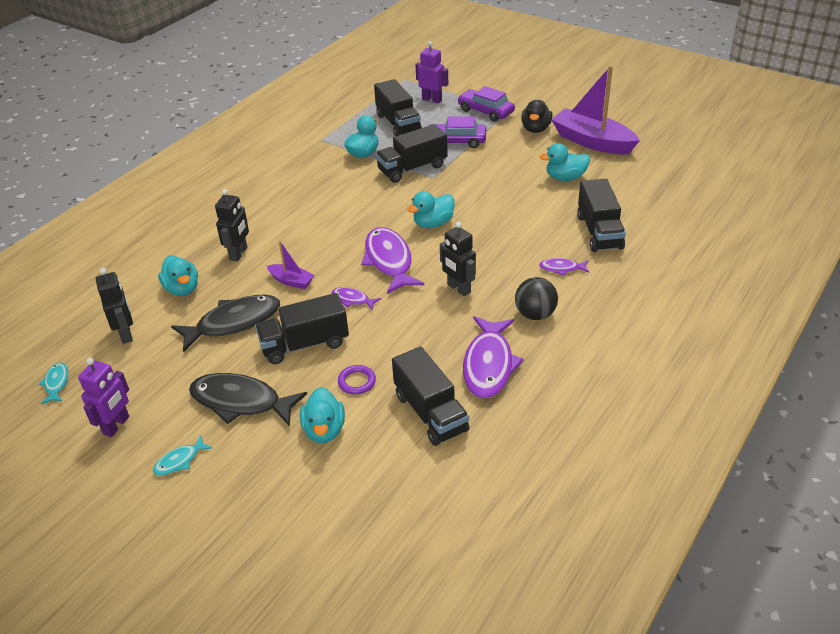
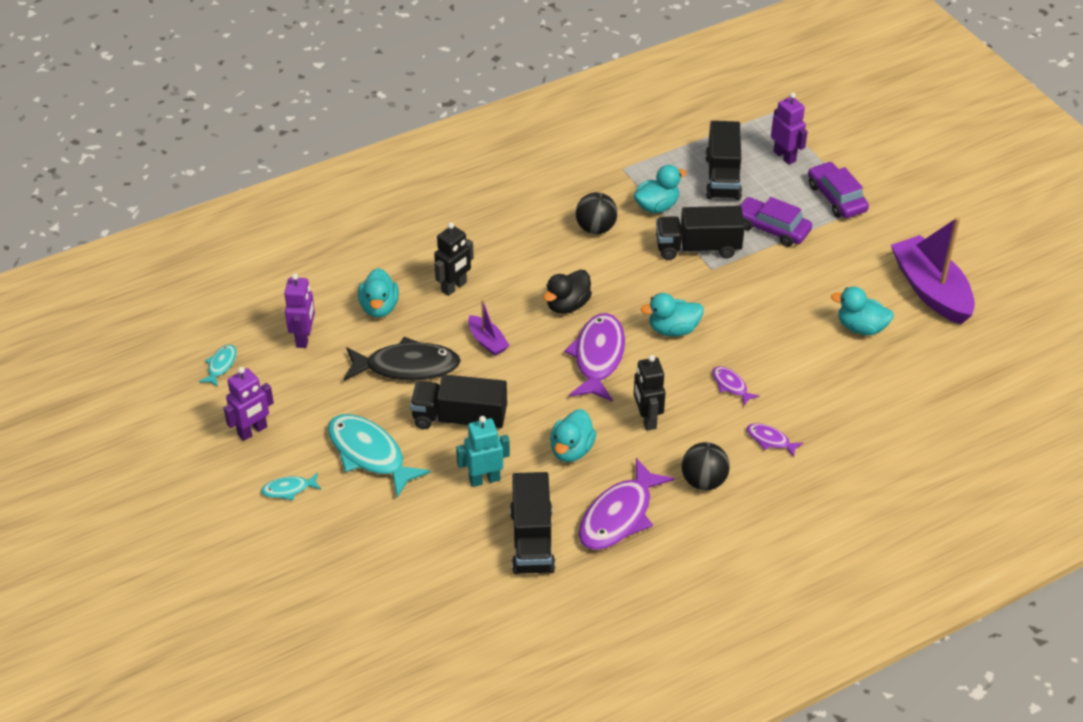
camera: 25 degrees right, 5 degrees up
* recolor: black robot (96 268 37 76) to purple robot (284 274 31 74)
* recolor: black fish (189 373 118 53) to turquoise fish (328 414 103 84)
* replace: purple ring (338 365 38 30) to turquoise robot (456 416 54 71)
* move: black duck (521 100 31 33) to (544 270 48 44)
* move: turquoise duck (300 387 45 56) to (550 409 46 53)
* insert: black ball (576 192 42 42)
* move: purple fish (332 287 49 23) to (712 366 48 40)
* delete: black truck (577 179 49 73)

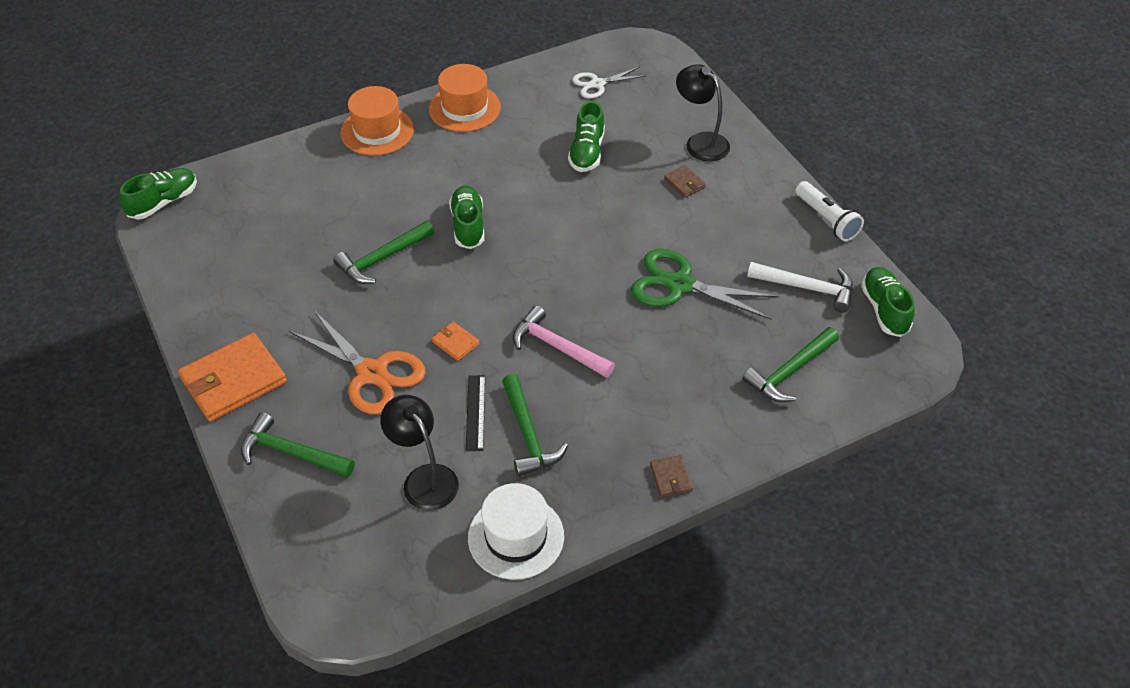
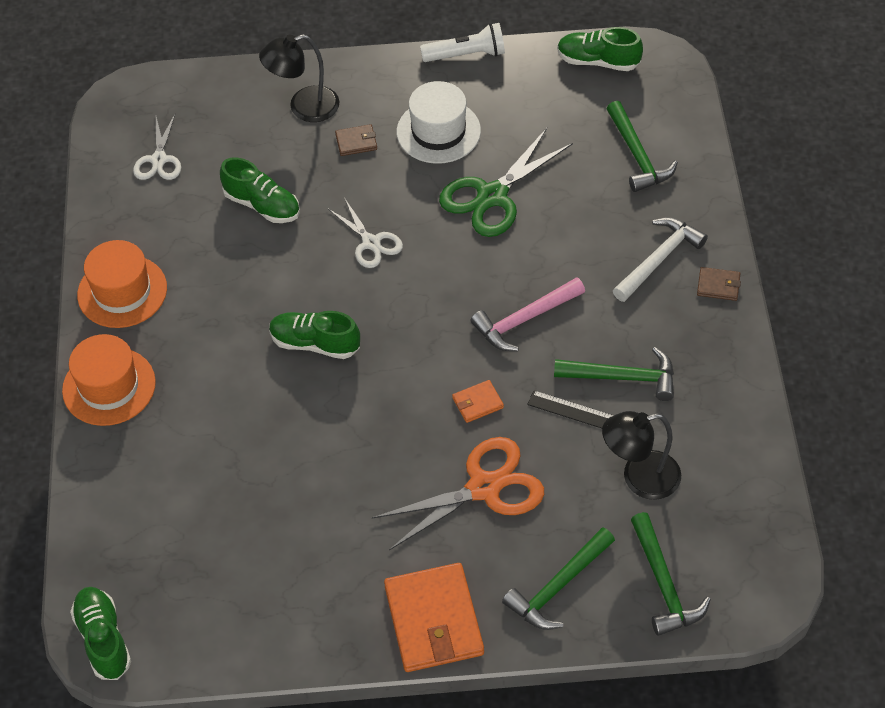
camera: 65 degrees left, 5 degrees up
* insert: white scissors (328 199 75 69)
* move: white hat (468 483 96 97) to (397 81 84 83)
* move: white hammer (747 262 106 51) to (613 217 95 85)
* move: green hammer (333 221 102 63) to (631 512 80 124)

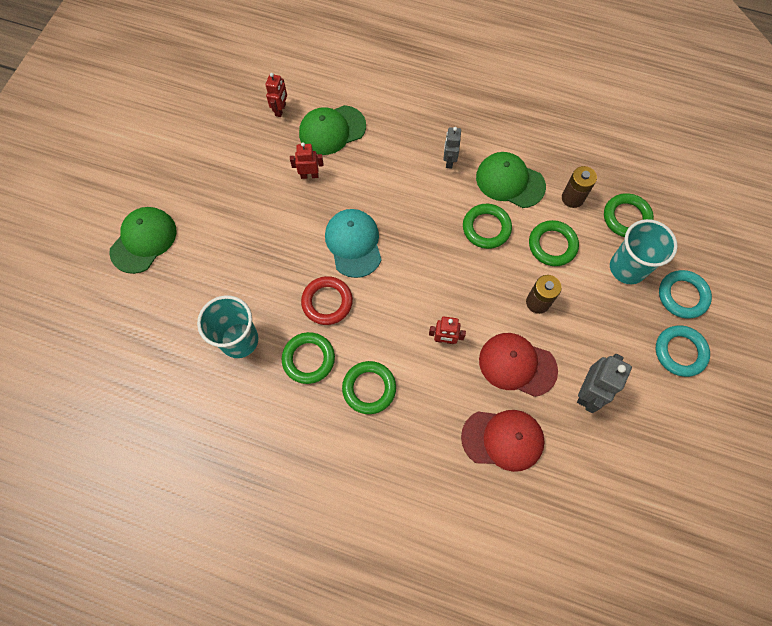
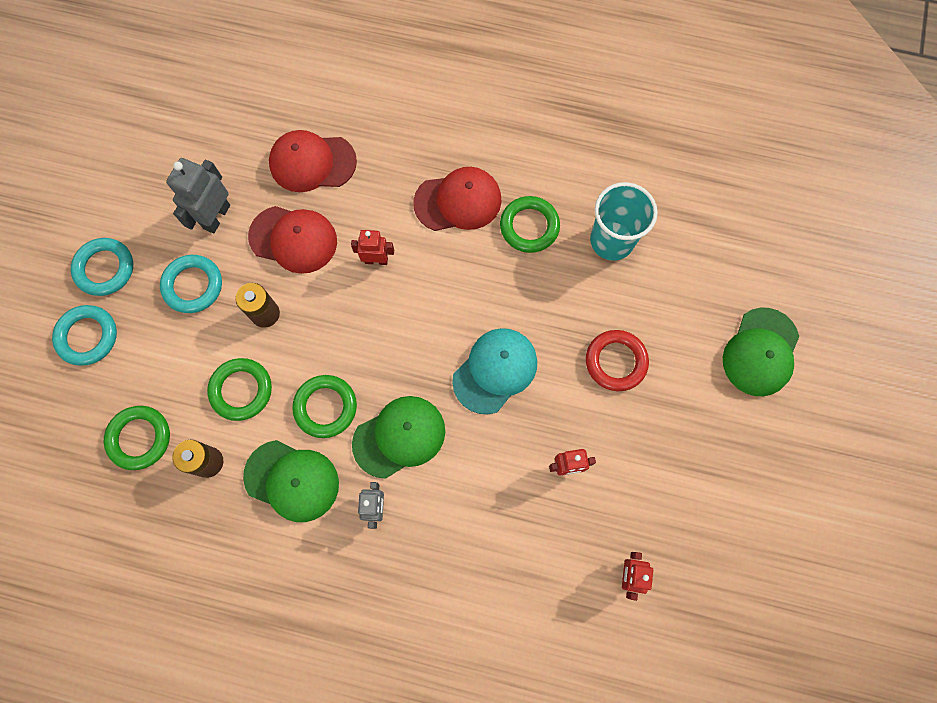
camera: 175 degrees right, 5 degrees up
* insert: turquoise ring (160 255 62 58)
* move: green cap (299 105 67 50) to (352 396 93 83)
* replace: green ring (342 361 54 53) to red cap (413 167 89 64)
* rotate: turquoise cap (325 209 57 69) = (452 328 85 86) 120 degrees counterclockwise
* move: red ring (301 276 52 49) to (586 330 63 61)
* delete: turquoise cup (610 219 68 65)

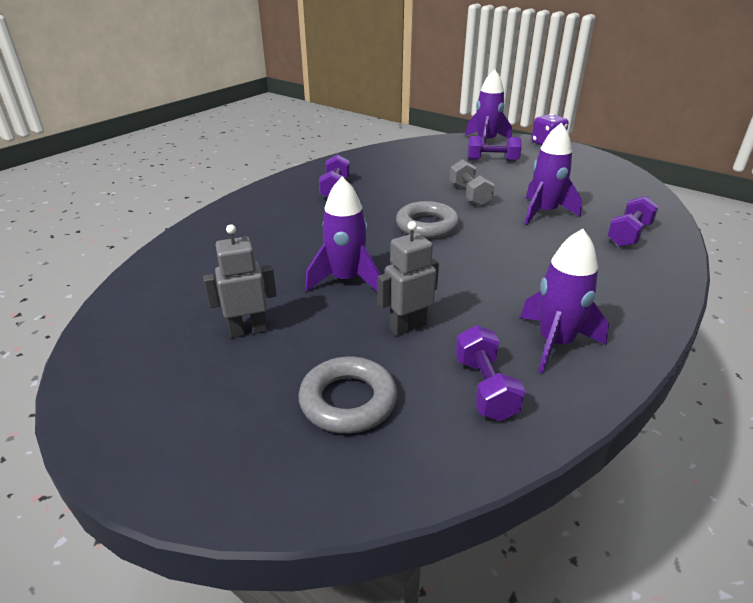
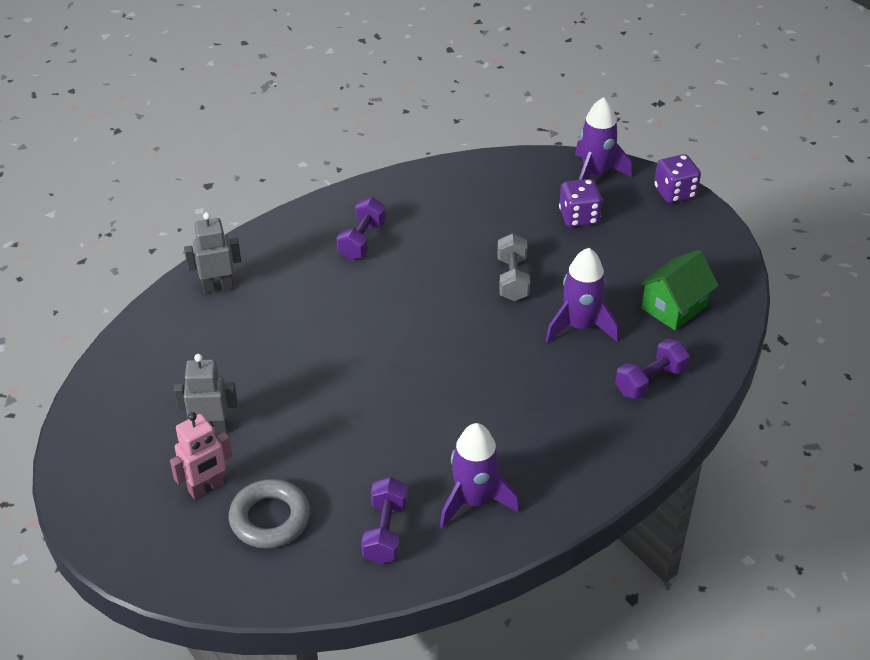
camera: 15 degrees right, 10 degrees up
* insert: pink robot (170 412 62 87)
* move: grey robot (377 221 62 115) to (184 212 57 82)
* replace: purple dumbbell (468 136 54 25) to purple dice (559 179 43 48)
* insert: green house (638 250 81 80)
* delete: purple rocket (305 177 76 115)
* delete: grey ring (396 201 63 37)

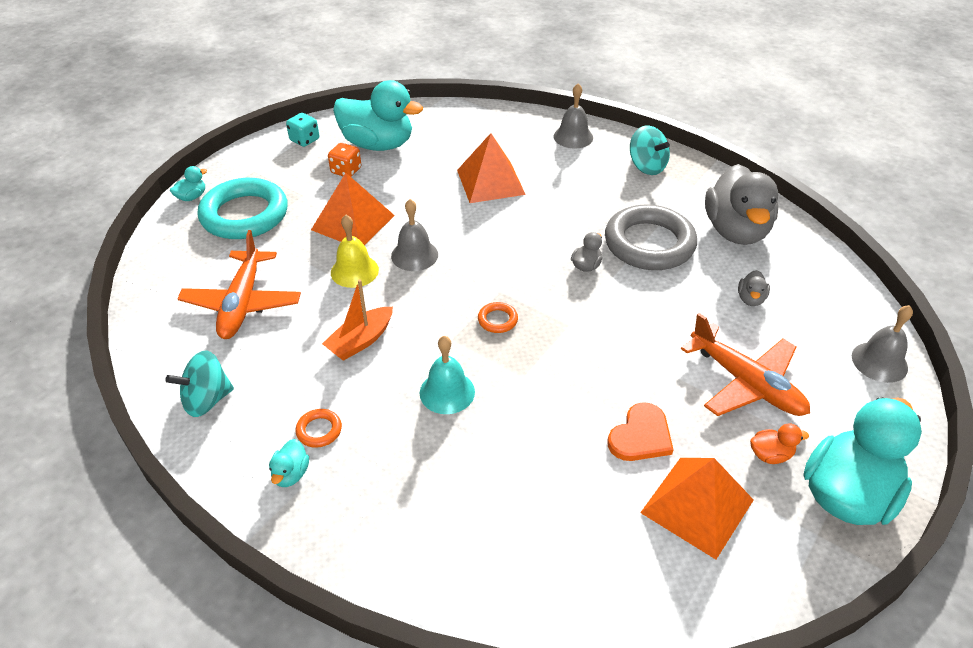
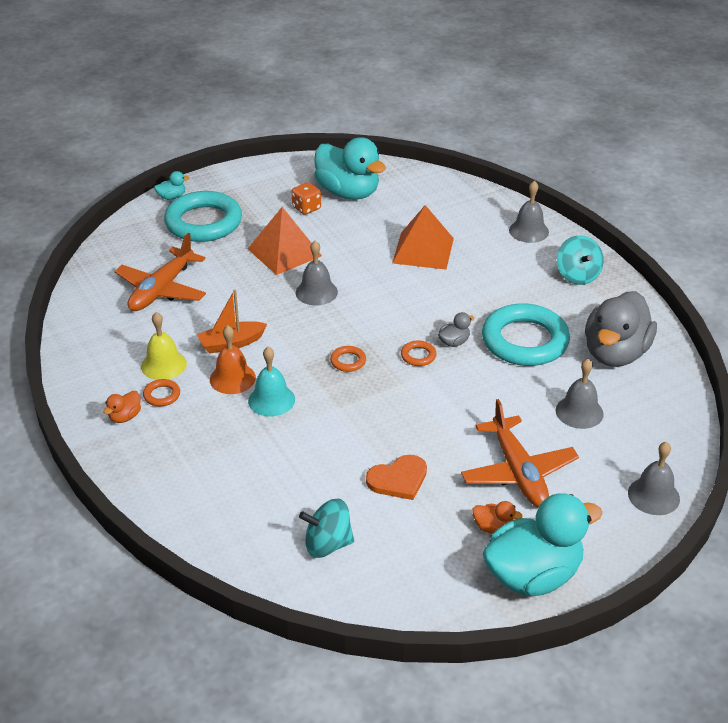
camera: 25 degrees right, 5 degrees down
* recolor: turquoise duck (269 439 40 48) to orange duck (103 391 38 32)
* move: yellow bell (331 215 48 73) to (141 312 46 68)
* insert: orange bell (210 325 46 69)
* move: turquoise spinning top (165 350 69 67) to (299 499 55 59)
* insert: orange ring (401 340 36 26)
* recolor: grey ring (605 204 92 66) to turquoise ring (482 303 88 63)
* replace: grey duck (738 270 32 36) to grey bell (555 358 49 71)
* delete: turquoise dice (286 113 33 34)
* delete: orange pyramid (640 458 114 101)

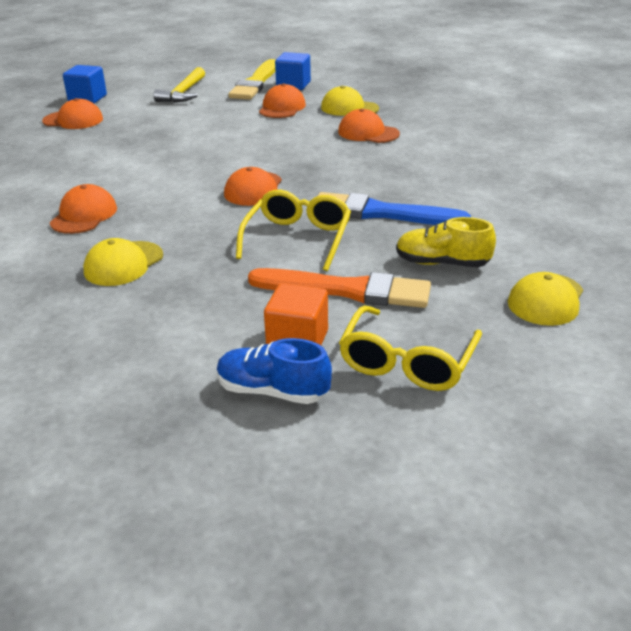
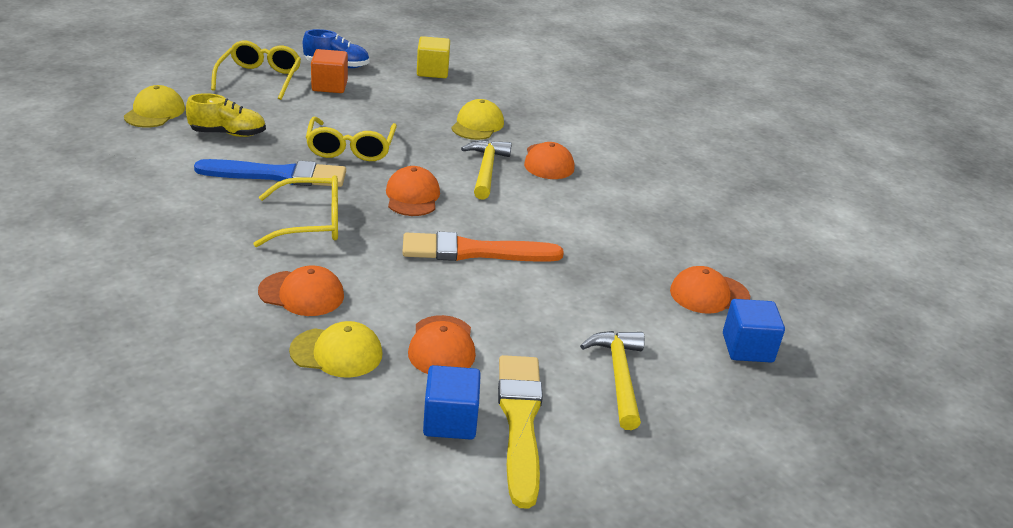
camera: 160 degrees right, 0 degrees up
* insert: yellow glasses (253 175 85 72)
* move: orange brush (248 268 183 40) to (402 232 162 29)
* insert: yellow cube (417 36 33 42)
* insert: yellow hammer (461 140 51 60)

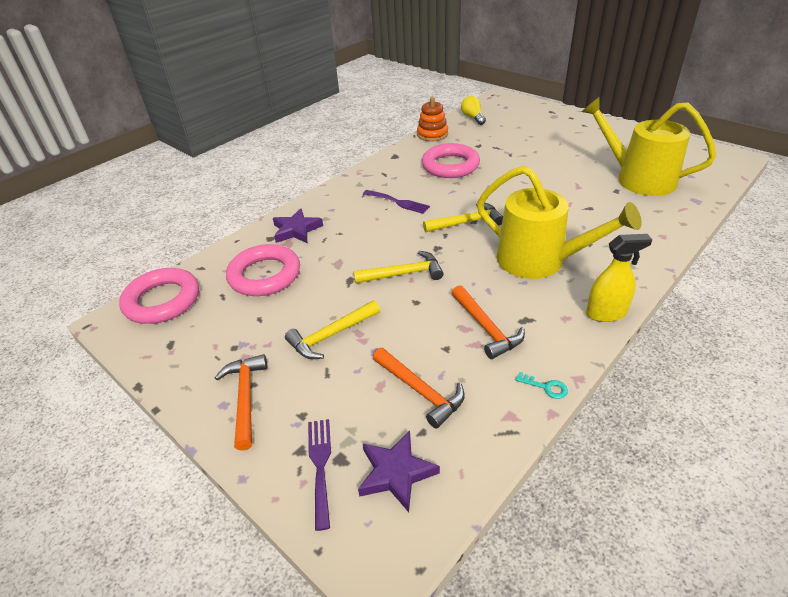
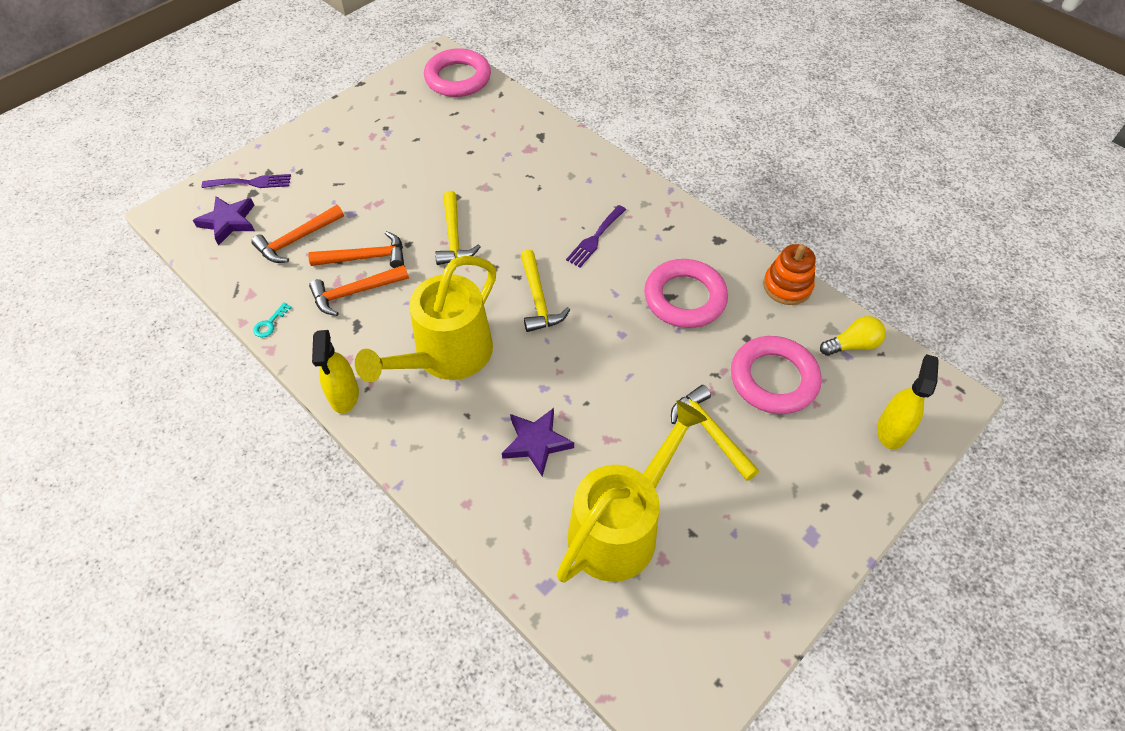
camera: 90 degrees right, 15 degrees up
* move: orange hammer (215 354 52 97) to (308 231 96 37)
* move: purple star (273 208 50 35) to (502 408 72 69)
* move: yellow hammer (285 300 95 59) to (671 385 88 96)
* move: pink ring (226 244 74 52) to (731 336 90 78)
* insert: yellow spray bottle (877 354 62 96)

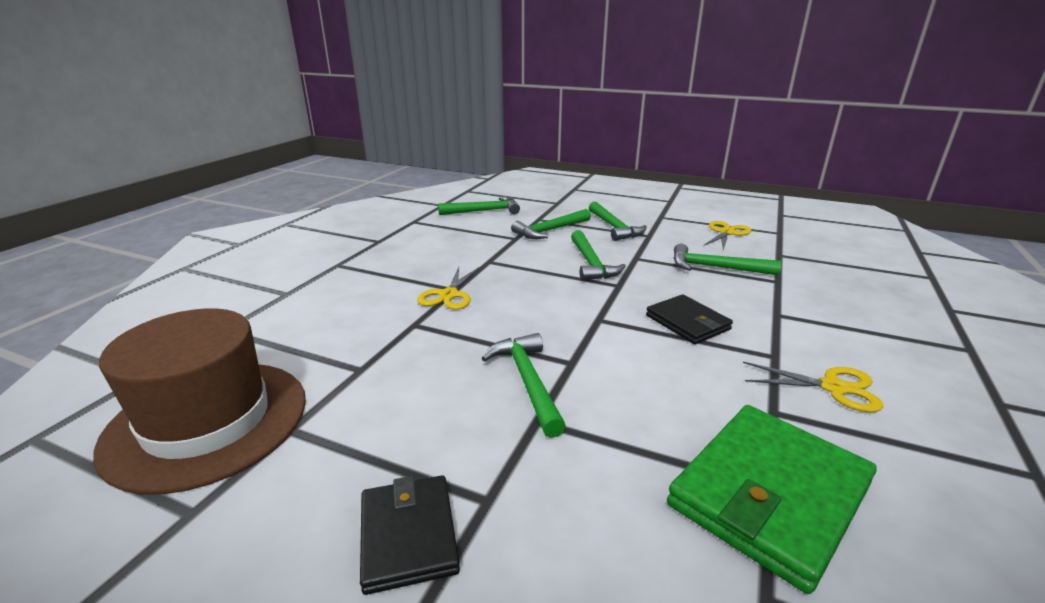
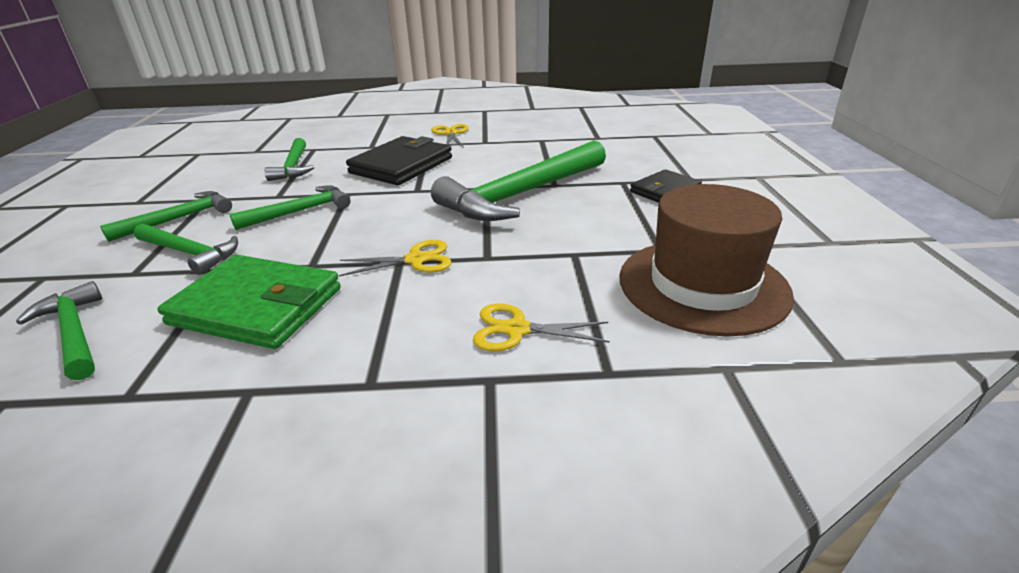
camera: 115 degrees left, 5 degrees up
* move: green wallet (667 405 210 189) to (157 255 184 94)
* resize: black wallet (646 294 87 50) = (346 136 106 49) x1.68
* resize: green hammer (482 333 84 105) = (431 140 175 81) x1.87
* move: yellow scissors (704 221 47 30) to (473 303 137 48)

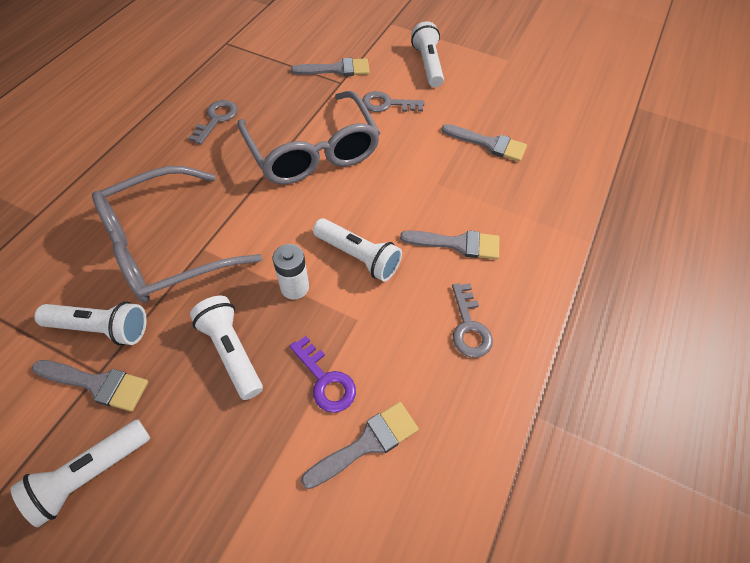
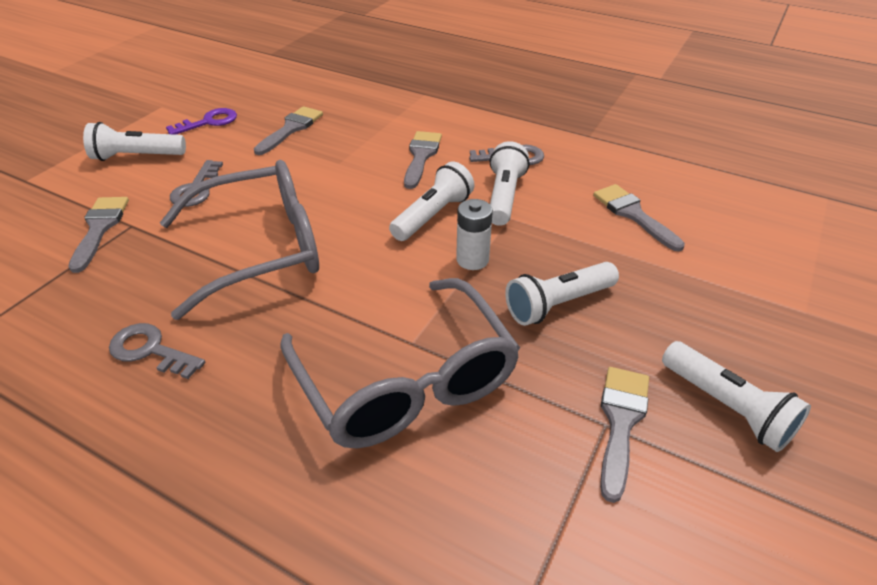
camera: 85 degrees left, 15 degrees down
* move: purple key (289 336 67 77) to (166 108 71 27)
* move: white flashlight (34 302 113 44) to (490 141 39 85)

